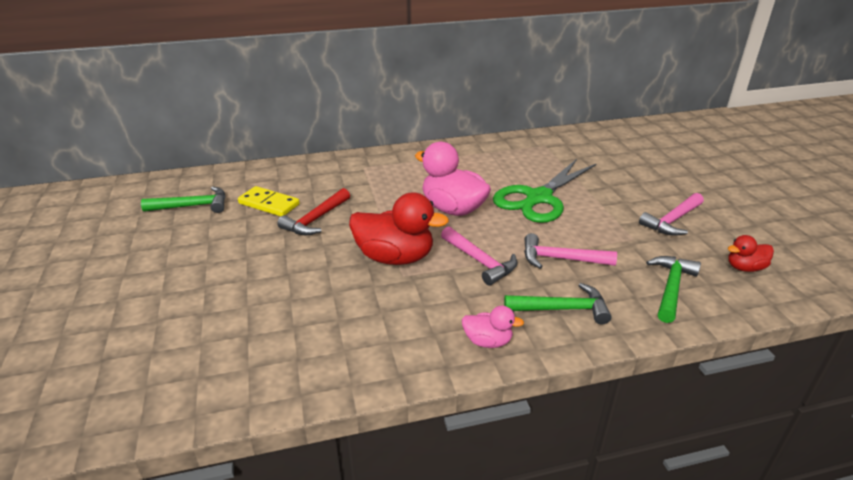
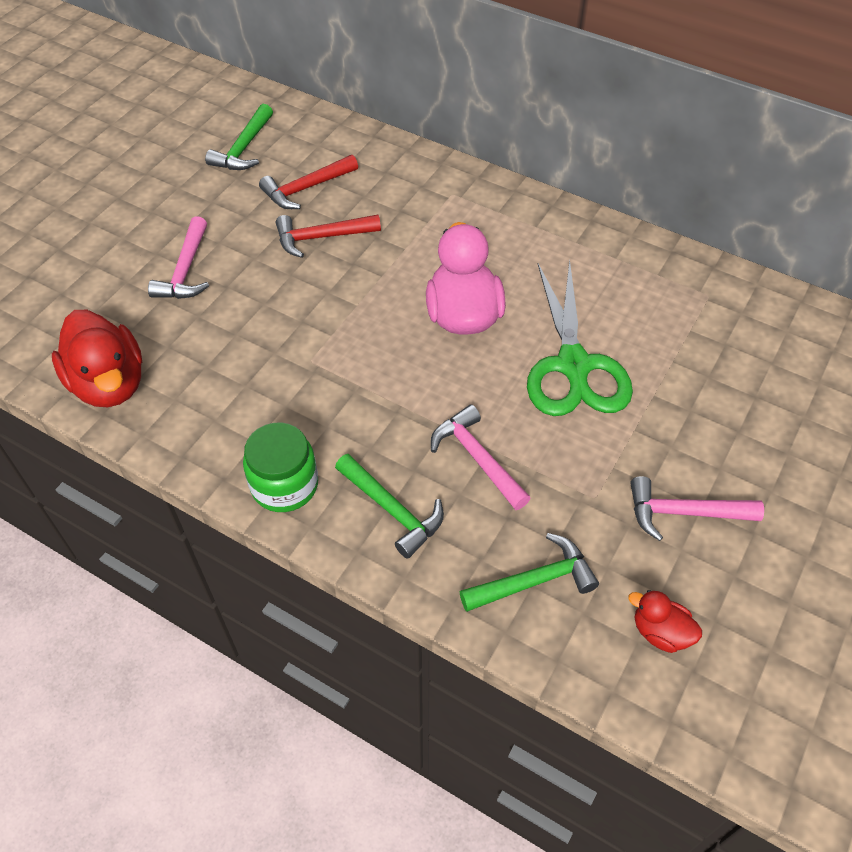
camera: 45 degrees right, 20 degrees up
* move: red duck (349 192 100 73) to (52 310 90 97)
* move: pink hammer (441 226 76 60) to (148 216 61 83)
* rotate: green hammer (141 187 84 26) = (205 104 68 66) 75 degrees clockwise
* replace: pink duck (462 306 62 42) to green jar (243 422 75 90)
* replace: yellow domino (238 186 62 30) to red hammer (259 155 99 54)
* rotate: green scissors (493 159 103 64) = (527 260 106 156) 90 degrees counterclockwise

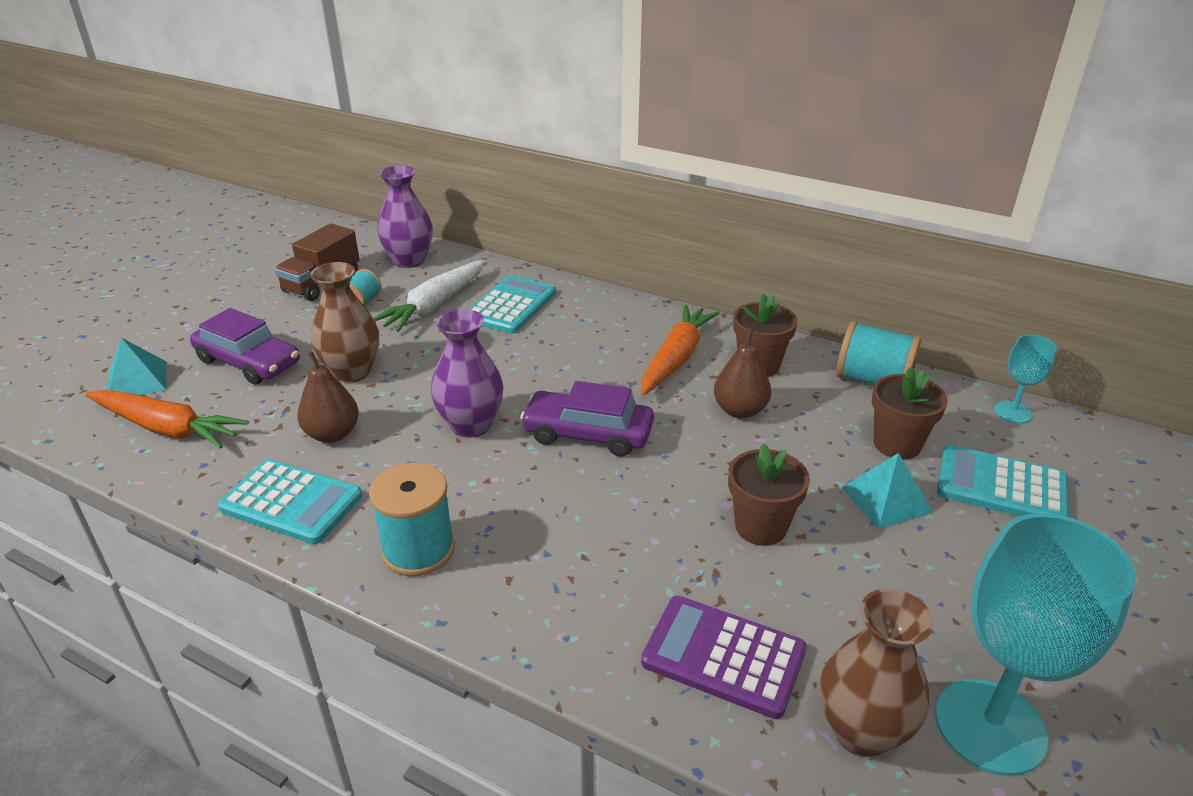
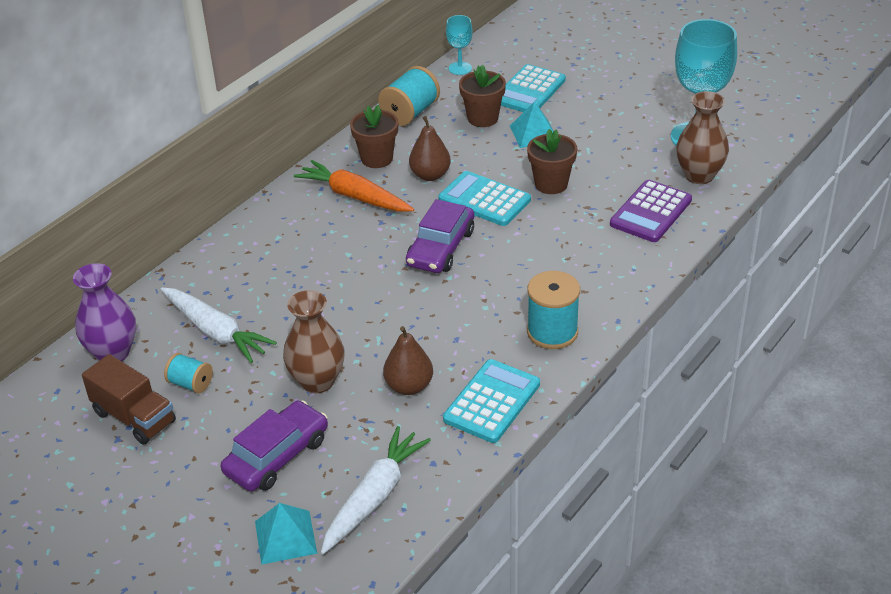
camera: 80 degrees left, 5 degrees up
* recolor: orange carrot (85 390 164 59) to white carrot (321 426 110 128)
* move: turquoise calculator (469 275 87 59) to (439 171 92 55)
* delete: purple vase (431 309 73 129)

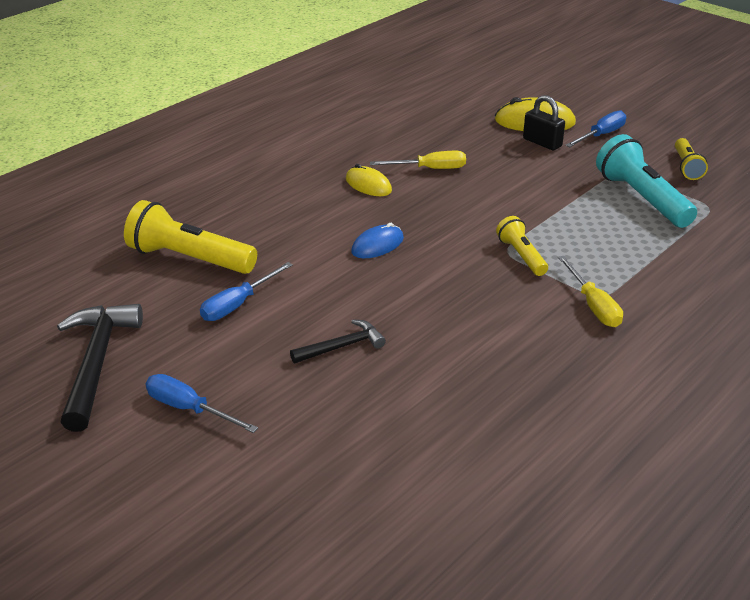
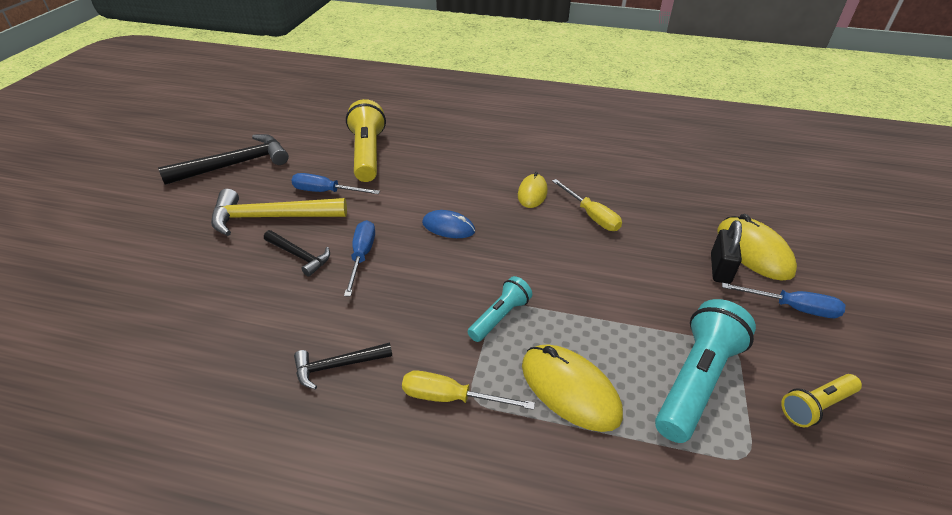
camera: 60 degrees right, 5 degrees up
* insert: yellow hammer (211 189 136 47)
* insert: black hammer (294 342 98 47)
* move: blue screwdriver (146 374 112 59) to (344 220 31 77)
* rotate: yellow screwdriver (558 256 65 71) = (402 370 133 40) 60 degrees clockwise
* recolor: yellow flashlight (496 216 52 60) to turquoise flashlight (468 276 64 66)
* insert: yellow mouse (522 344 101 88)

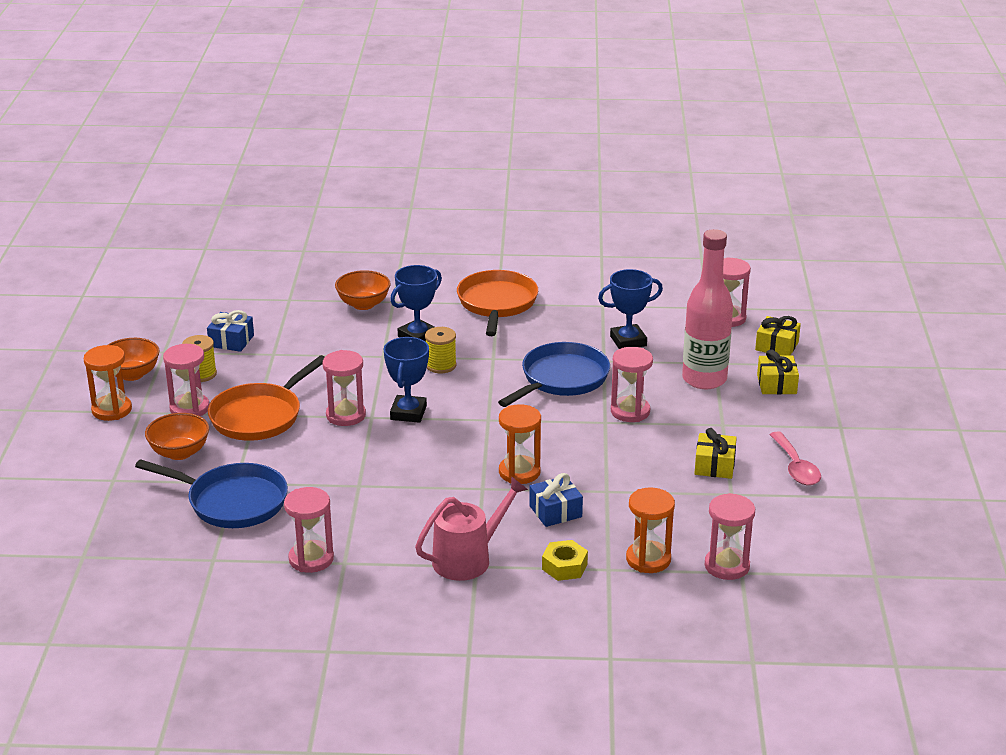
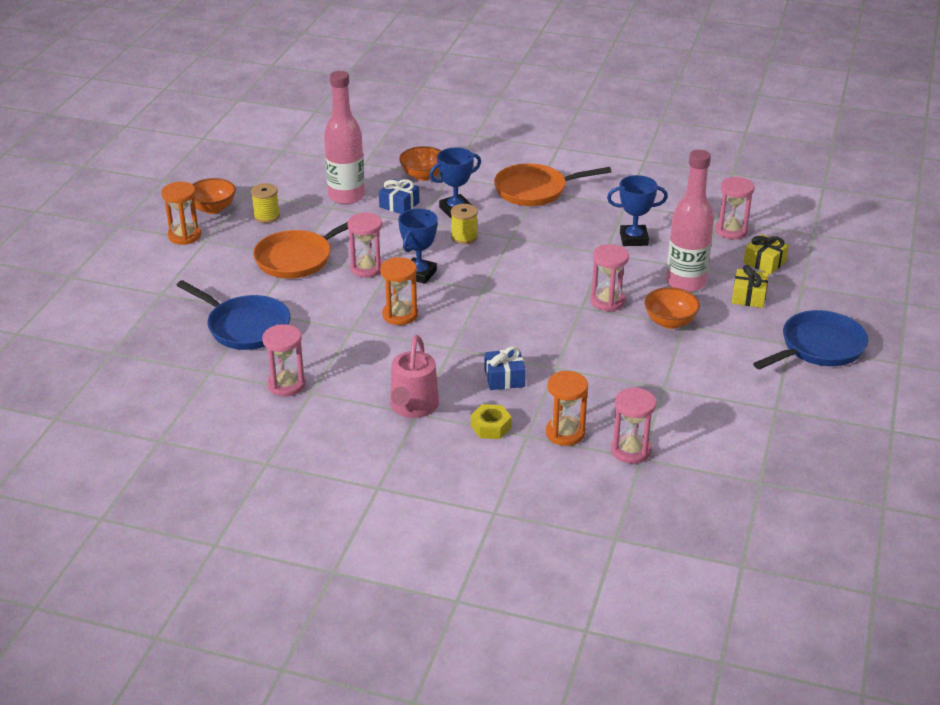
camera: 15 degrees right, 5 degrees up
* insert: pink bottle (324 71 41 133)
* move: blue gift (207 310 47 42) to (379 179 41 35)
* move: orange hourglass (499 404 42 80) to (380 257 38 68)
* rotate: pink watering can (415 476 113 105) = (390 335 49 83) 120 degrees clockwise
* rotate: orange pan (457 270 81 66) = (494 163 118 43) 120 degrees counterclockwise
* move: orange bowl (145 413 64 47) to (644 287 56 42)
* move: blue pan (498 342 112 65) to (753 310 115 59)
* delete: pink hourglass (163 344 46 72)
* delete: yellow gift (695 428 42 51)
* delete: pink spoon (769 431 52 54)

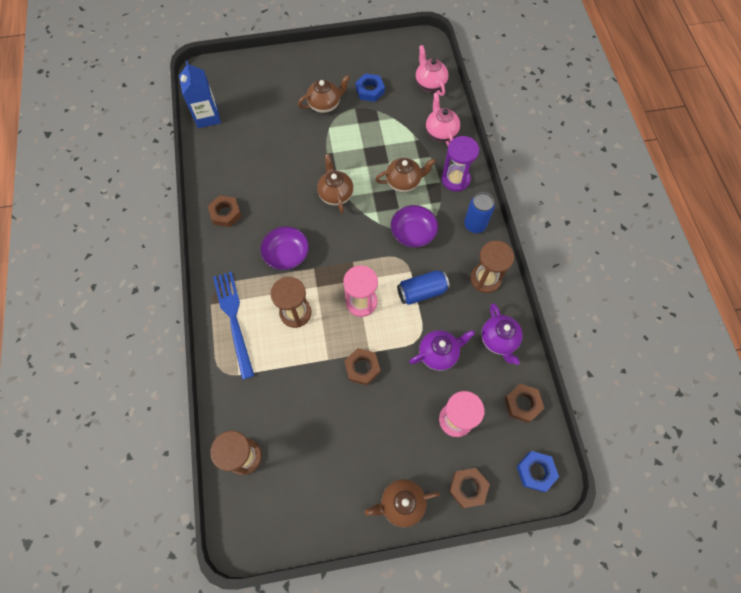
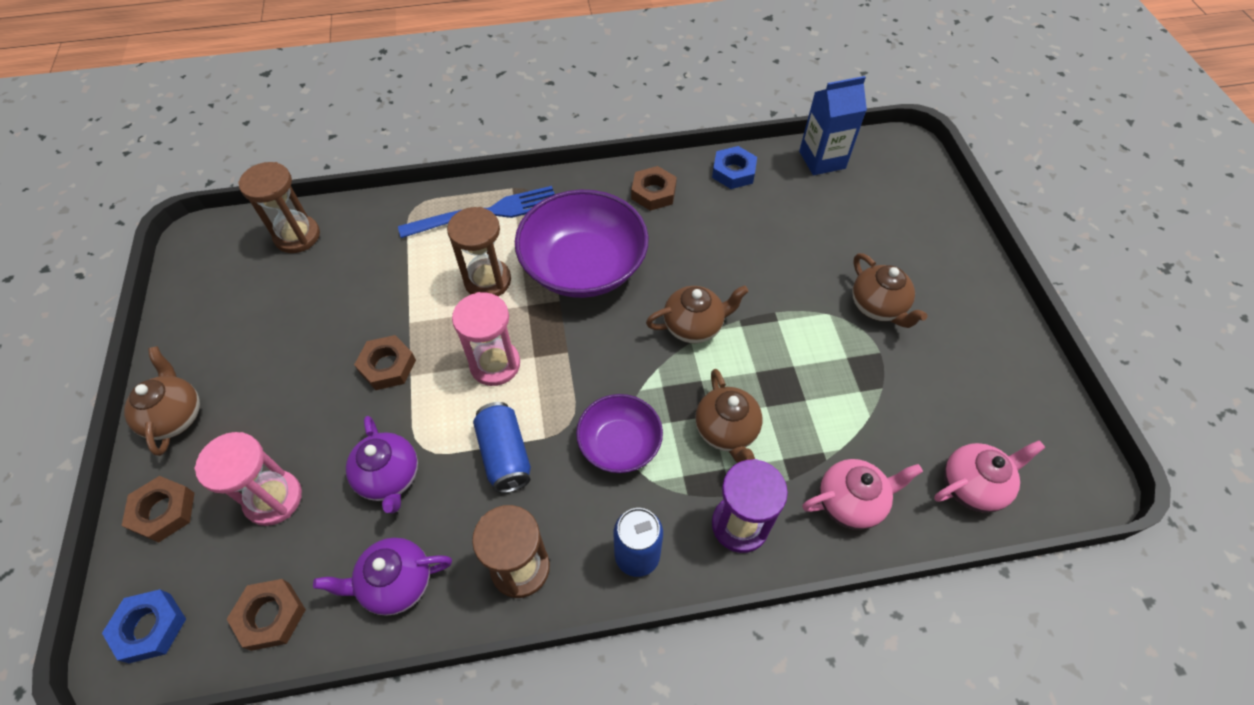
camera: 90 degrees right, 10 degrees down
* resize: purple bowl (260 226 49 44) = (515 190 134 108) x1.77
* move: blue nut (355 73 30 29) to (712 146 45 43)

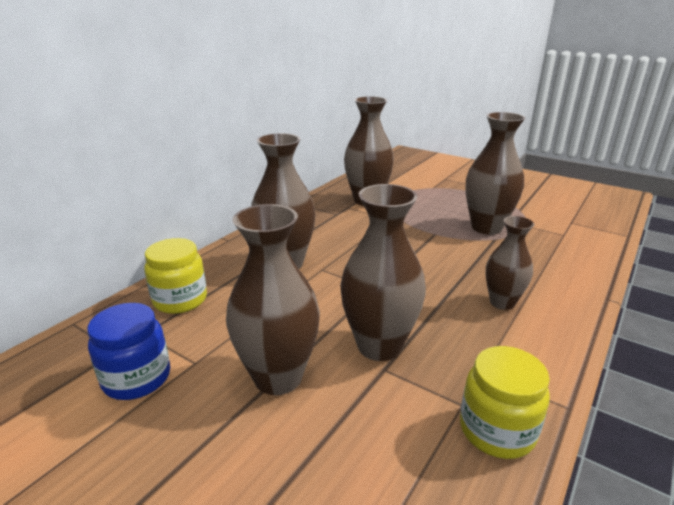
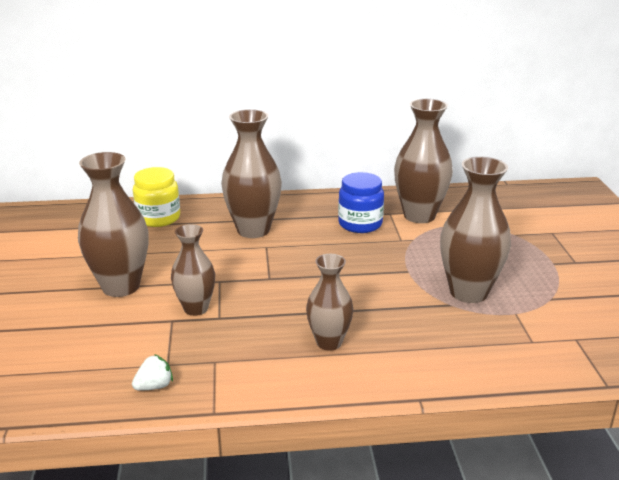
camera: 50 degrees right, 0 degrees up
* replace: yellow jar (460 346 90 113) to white strawberry (132 354 41 36)
* resize: brown vase (340 184 86 177) = (171 224 44 92) x0.62
* move: blue jar (87 303 83 97) to (338 172 46 61)

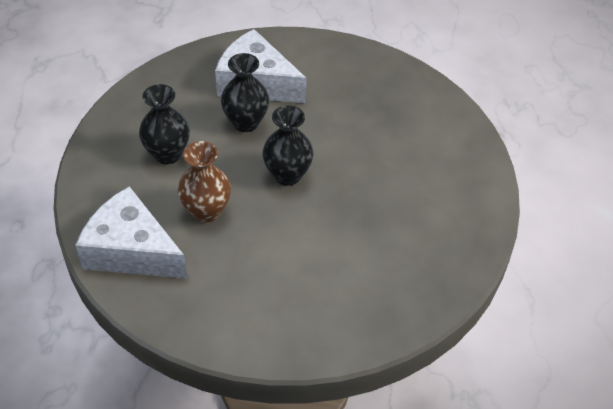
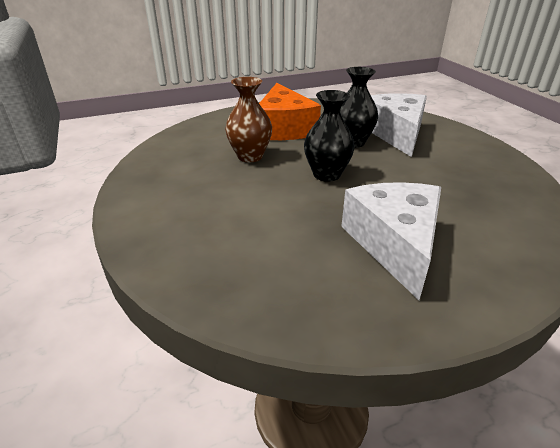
camera: 60 degrees right, 15 degrees down
* replace: black vase (139 84 51 80) to orange cheese (259 83 62 57)
* move: white cheese (75 186 113 93) to (341 182 100 118)

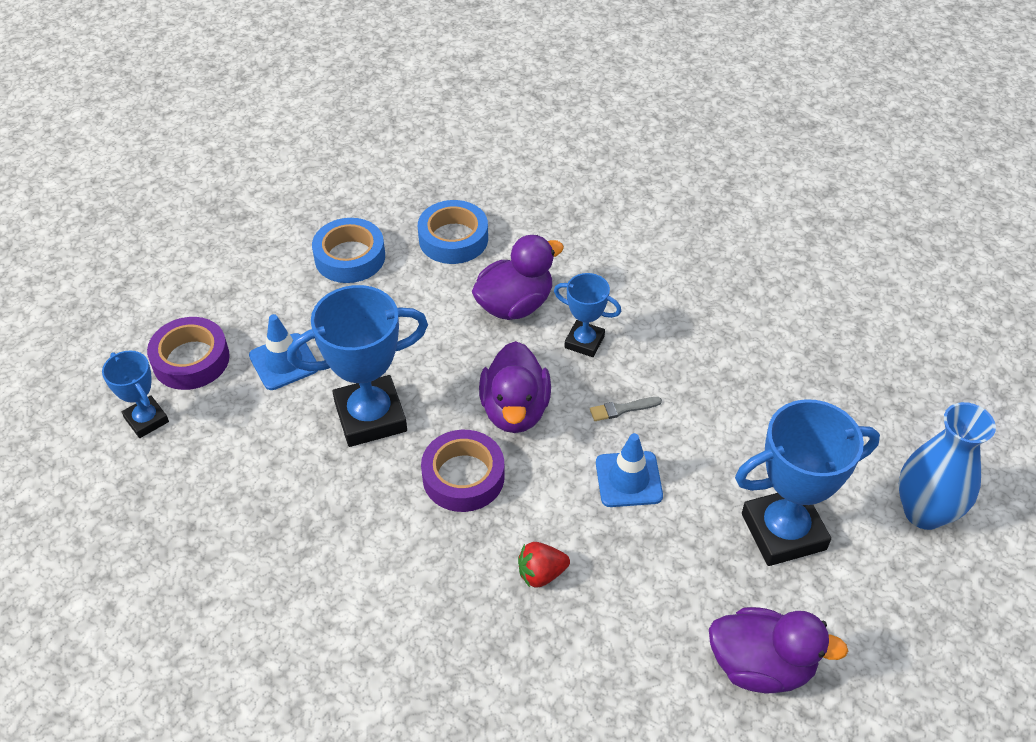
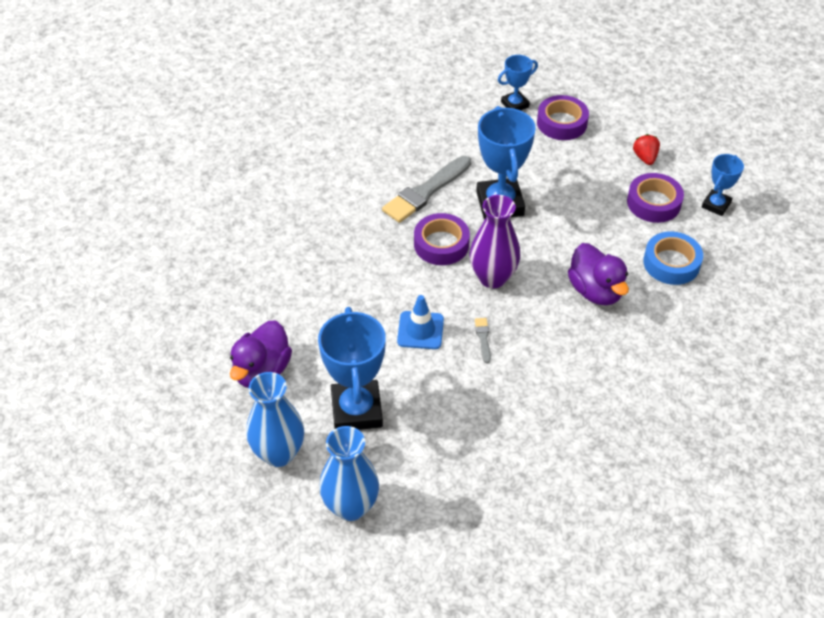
camera: 100 degrees right, 0 degrees up
* insert: blue vase (246 372 58 95)
* insert: grey brush (382 156 89 67)
* replace: purple duck (479 341 72 92) to purple vase (469 195 51 93)
* recolor: blue tape (312 218 73 65) to purple tape (627 173 57 50)
* move: red strawberry (518 542 52 46) to (633 134 27 31)
* move: blue trophy (554 273 67 84) to (702 154 42 62)
* delete: blue traffic cone (249 314 68 76)

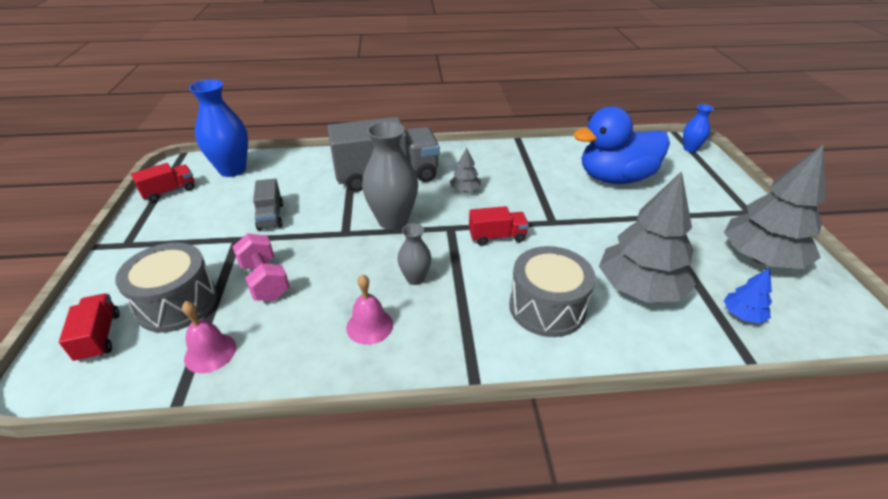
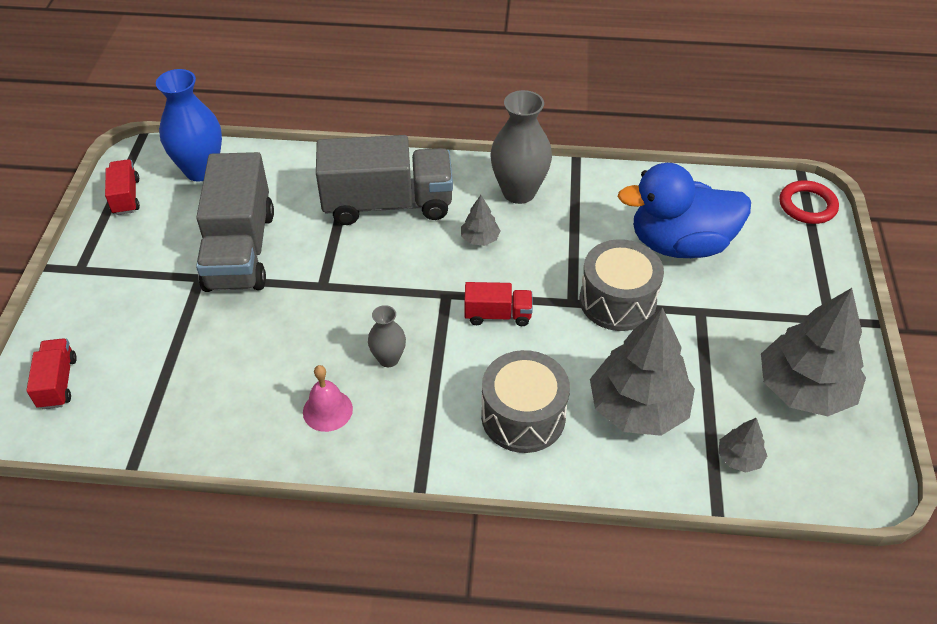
camera: 10 degrees right, 10 degrees up
* rotate: red truck (131 163 63 39) = (105 159 35 56) 75 degrees counterclockwise
* resize: grey truck (253 178 30 53) = (196 152 78 140) x2.13
* move: grey vase (362 121 56 109) to (490 90 62 114)
* move: grey drum (115 242 102 90) to (580 239 84 92)
* recolor: blue tree (724 268 48 55) to grey tree (718 418 49 55)
* replace: blue vase (683 104 31 48) to red ring (779 180 60 44)
* delete: pink bell (182 301 54 72)
* delete: pink dumbbell (233 233 57 68)

